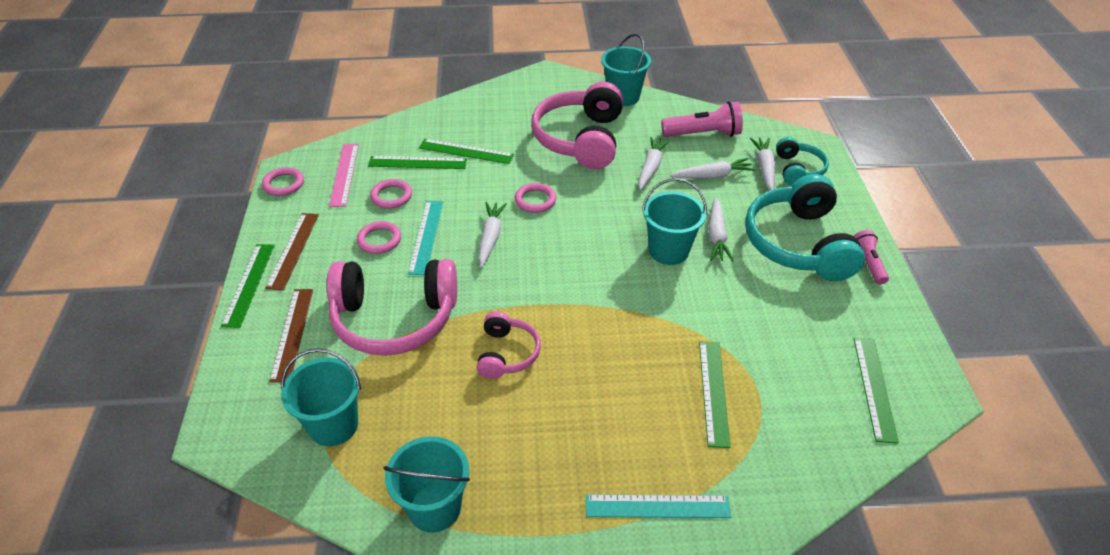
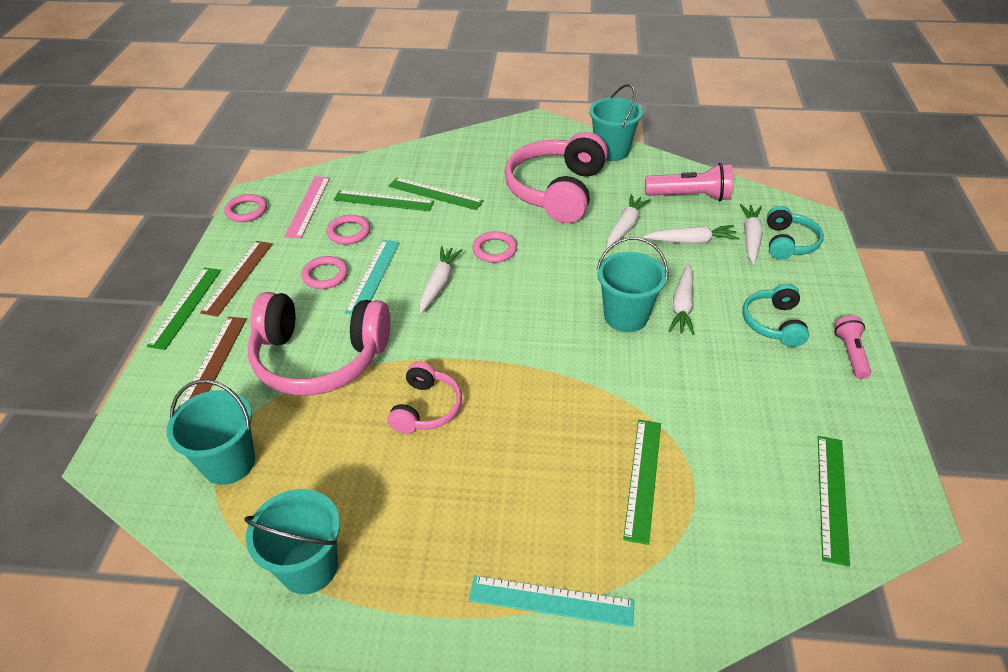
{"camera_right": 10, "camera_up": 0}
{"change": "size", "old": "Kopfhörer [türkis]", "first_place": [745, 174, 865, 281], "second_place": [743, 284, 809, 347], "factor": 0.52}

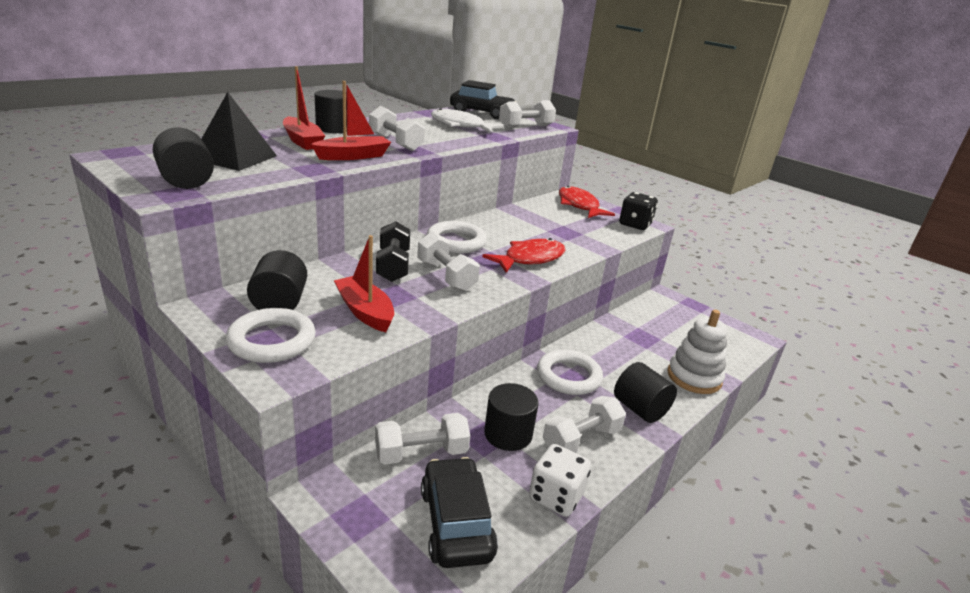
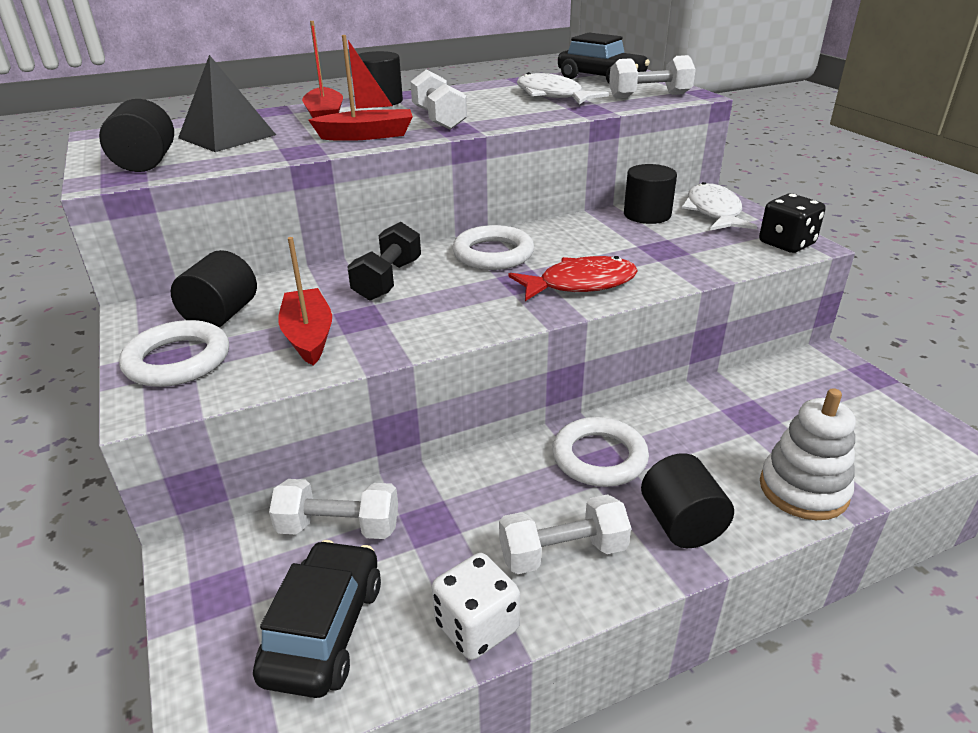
{"camera_right": 25, "camera_up": 5}
{"change": "colour", "old": "Fisch [rot]", "new": "Fisch [weiß]", "first_place": [559, 186, 615, 218], "second_place": [682, 182, 757, 230]}
{"change": "missing", "old": "Hantel [weiß]", "first_place": [417, 232, 480, 291]}
{"change": "relocated", "old": "Vollzylinder [schwarz]", "first_place": [484, 383, 539, 451], "second_place": [624, 164, 677, 224]}

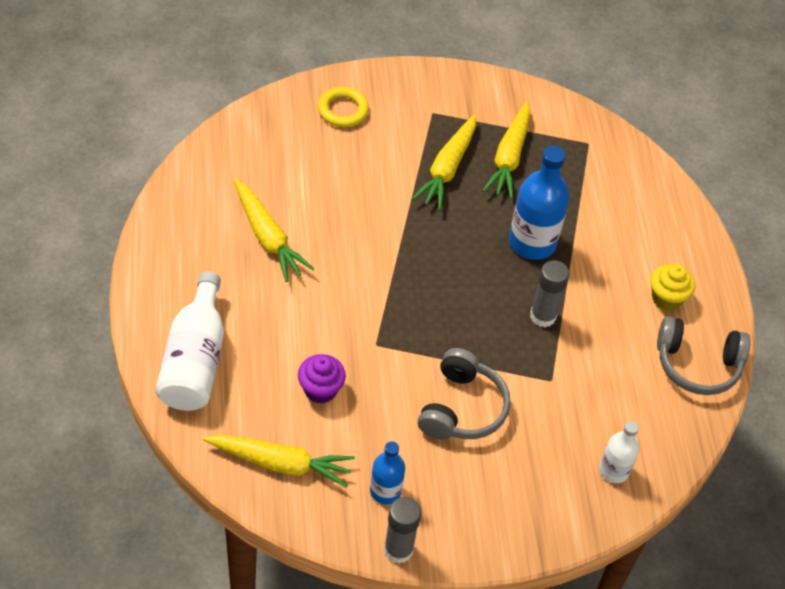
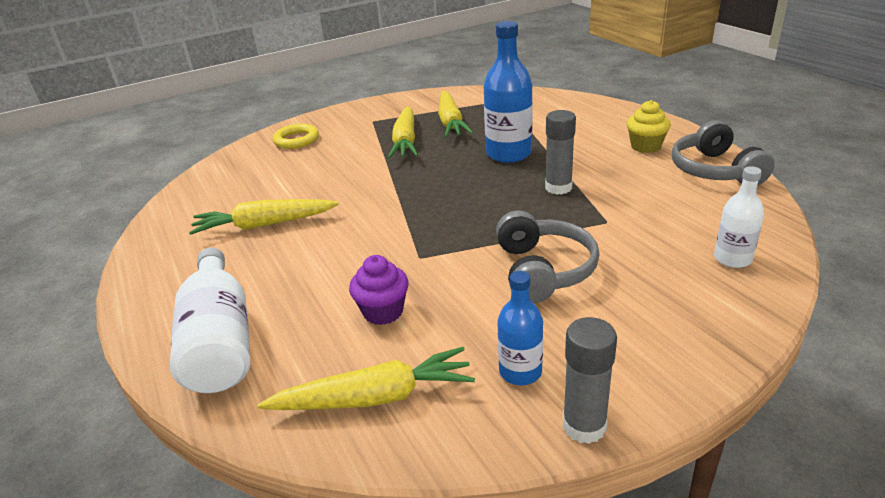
{"camera_right": -15, "camera_up": -20}
{"change": "spun", "old": "Karotte [gelb]", "first_place": [234, 179, 314, 282], "second_place": [189, 199, 339, 235], "degrees": 135}
{"change": "spun", "old": "Kopfhörer [grau]", "first_place": [657, 316, 751, 395], "second_place": [671, 120, 775, 186], "degrees": 90}

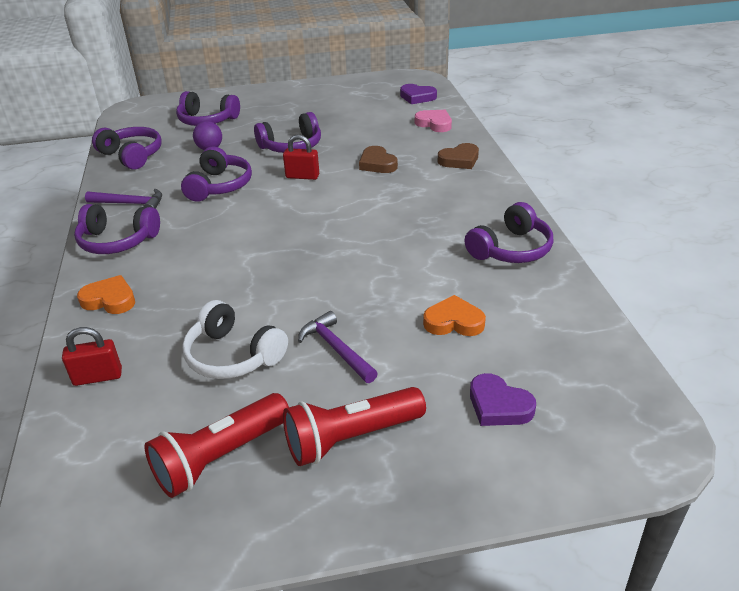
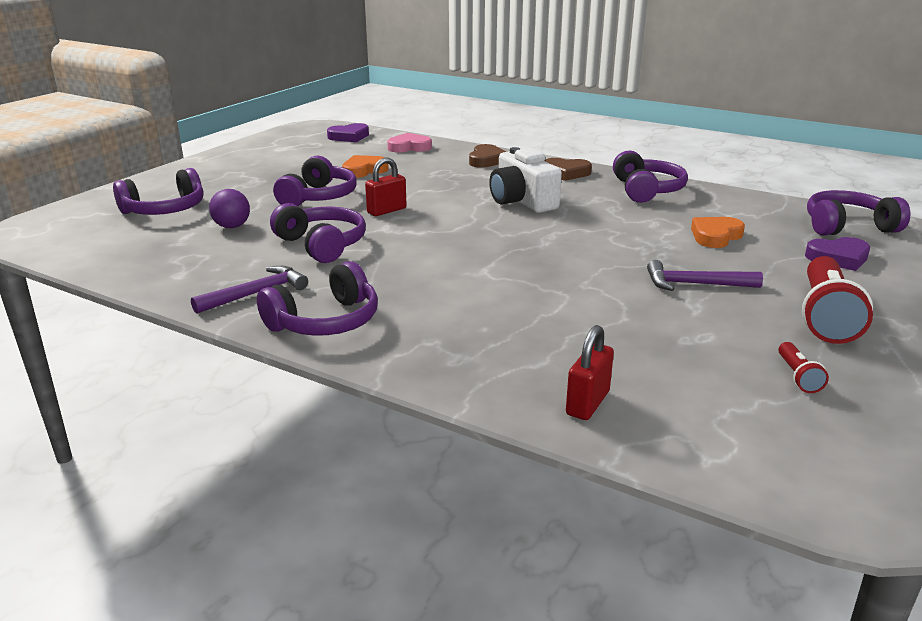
{"camera_right": -50, "camera_up": -10}
{"change": "relocated", "old": "Kopfhörer [lila]", "first_place": [92, 127, 162, 170], "second_place": [807, 190, 910, 235]}
{"change": "relocated", "old": "Herz [braun]", "first_place": [359, 146, 398, 173], "second_place": [545, 158, 592, 181]}
{"change": "relocated", "old": "Herz [orange]", "first_place": [77, 275, 135, 314], "second_place": [342, 155, 389, 178]}
{"change": "missing", "old": "Kopfhörer [weiß]", "first_place": [182, 300, 288, 379]}
{"change": "size", "old": "Taschenlampe [rot]", "first_place": [144, 393, 289, 498], "second_place": [778, 342, 829, 393], "factor": 0.46}
{"change": "appeared", "new": "Kamera [weiß]", "second_place": [489, 147, 562, 213]}

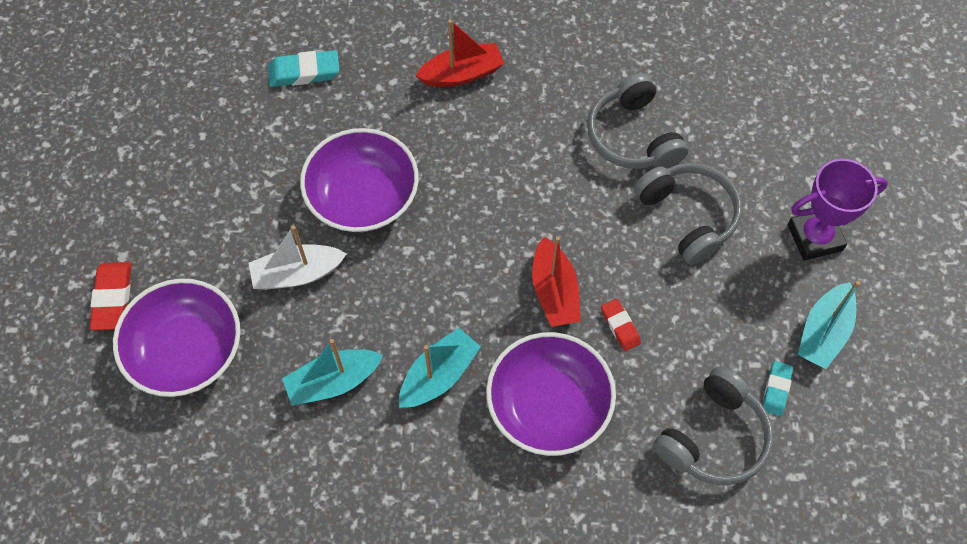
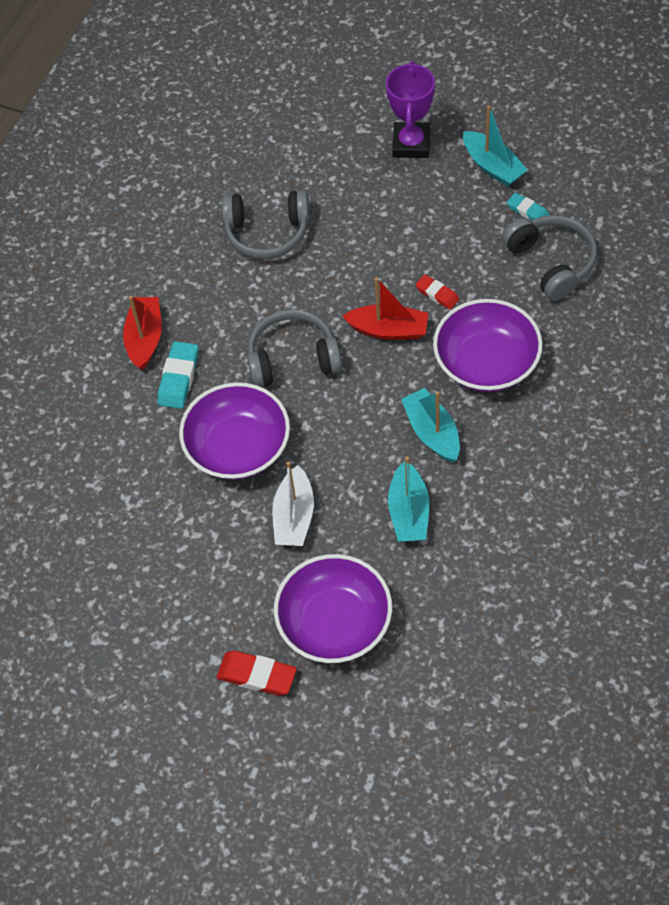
{"camera_right": -65, "camera_up": -5}
{"change": "relocated", "old": "Radiergummi [türkis]", "first_place": [268, 50, 339, 87], "second_place": [157, 341, 199, 409]}
{"change": "relocated", "old": "Kopfhörer [grau]", "first_place": [634, 163, 742, 265], "second_place": [247, 309, 342, 387]}
{"change": "spun", "old": "Radiergummi [rot]", "first_place": [601, 299, 641, 351], "second_place": [415, 275, 459, 309], "degrees": 45}

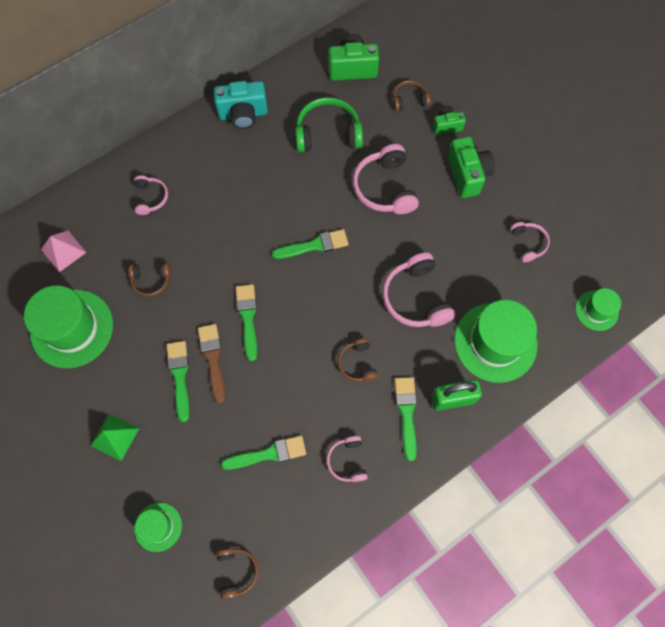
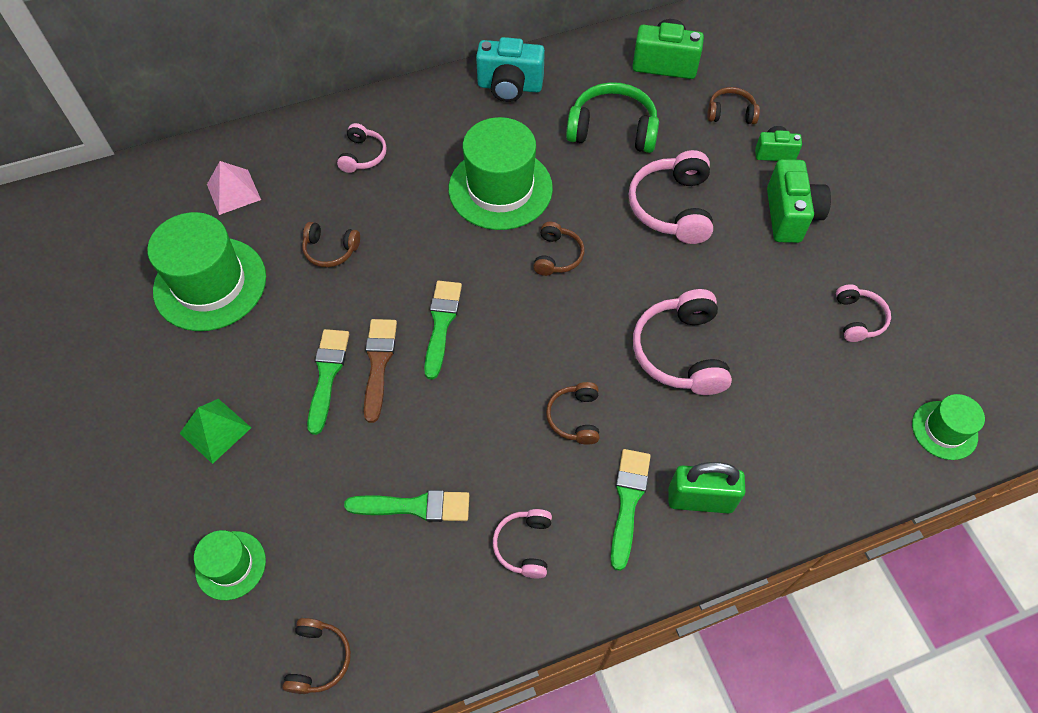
{"camera_right": 15, "camera_up": -10}
{"change": "exchanged", "old": "Pinsel [grün]", "new": "Kopfhörer [braun]", "first_place": [272, 229, 348, 259], "second_place": [533, 222, 584, 276]}
{"change": "relocated", "old": "Hut [grün]", "first_place": [454, 300, 537, 383], "second_place": [449, 117, 553, 230]}

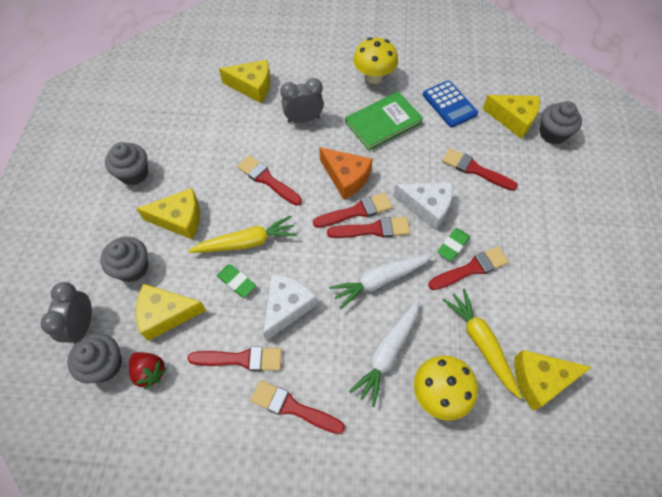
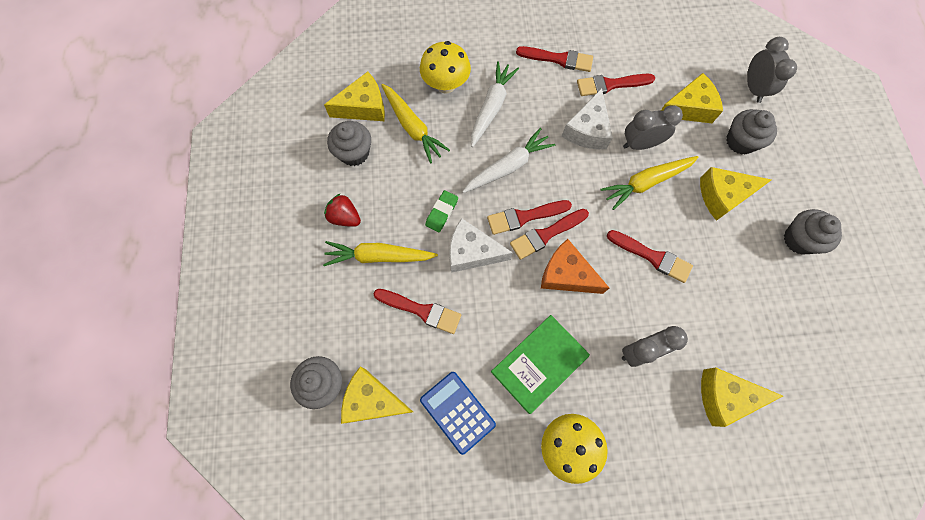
{"camera_right": 170, "camera_up": 10}
{"change": "missing", "old": "Pinsel [rot]", "first_place": [428, 246, 509, 290]}
{"change": "exchanged", "old": "Radiergummi [grün]", "new": "Wecker [grau]", "first_place": [217, 264, 256, 297], "second_place": [623, 105, 683, 150]}
{"change": "relocated", "old": "Muffin [grau]", "first_place": [67, 333, 122, 383], "second_place": [327, 121, 371, 166]}
{"change": "relocated", "old": "Erdbeere [rot]", "first_place": [129, 352, 167, 390], "second_place": [324, 194, 361, 227]}
{"change": "appeared", "new": "Karotte [gelb]", "second_place": [323, 241, 438, 266]}

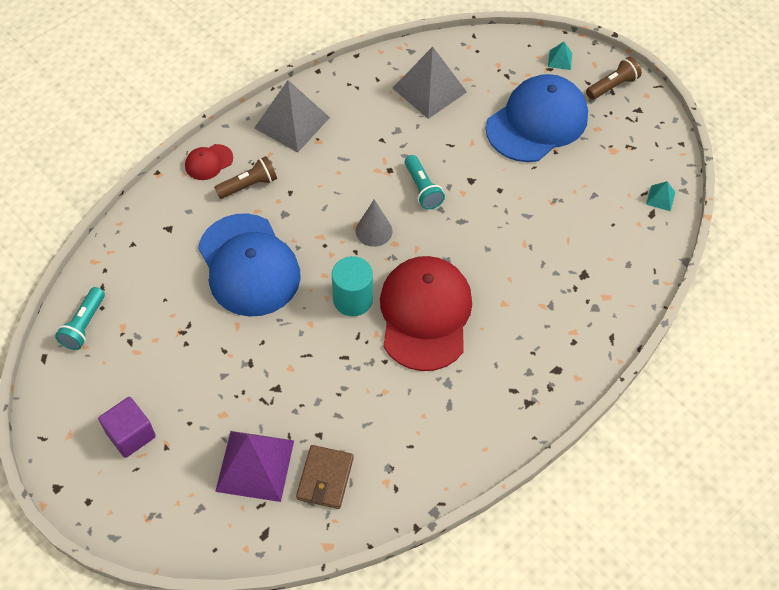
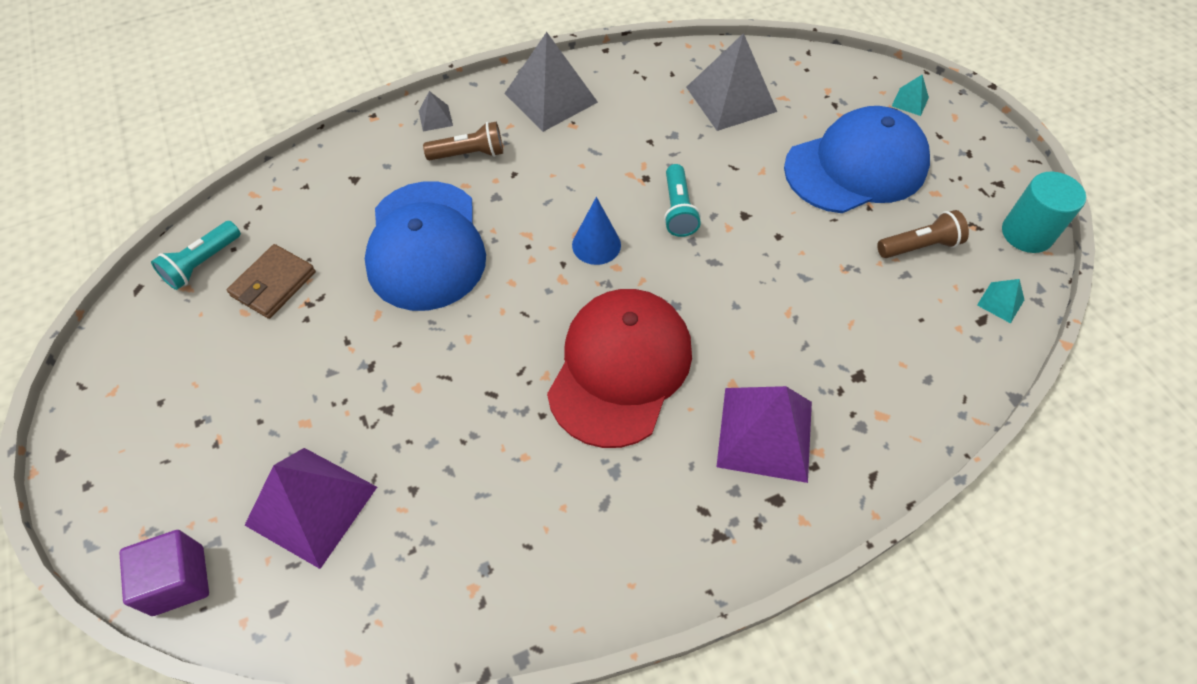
{"camera_right": 20, "camera_up": 0}
{"change": "relocated", "old": "Taschenlampe [braun]", "first_place": [586, 57, 642, 100], "second_place": [877, 210, 969, 258]}
{"change": "exchanged", "old": "Kappe [rot]", "new": "Pyramide [grau]", "first_place": [185, 144, 233, 180], "second_place": [419, 91, 453, 131]}
{"change": "colour", "old": "Kegel [grau]", "new": "Kegel [blau]", "first_place": [356, 199, 393, 247], "second_place": [572, 197, 621, 265]}
{"change": "relocated", "old": "Vollzylinder [türkis]", "first_place": [332, 256, 373, 317], "second_place": [1002, 172, 1086, 253]}
{"change": "relocated", "old": "Kubus [lila]", "first_place": [98, 397, 156, 458], "second_place": [119, 530, 209, 616]}
{"change": "relocated", "old": "Geldbörse [braun]", "first_place": [296, 445, 354, 509], "second_place": [227, 244, 316, 319]}
{"change": "appeared", "new": "Pyramide [lila]", "second_place": [716, 386, 812, 483]}

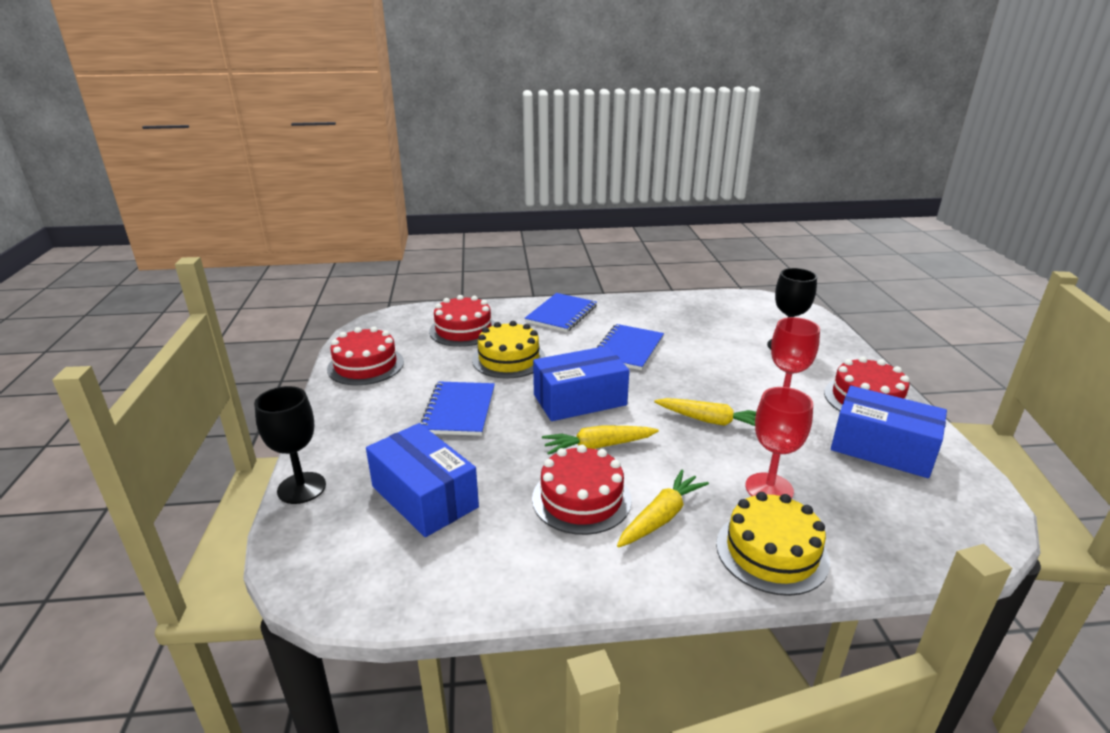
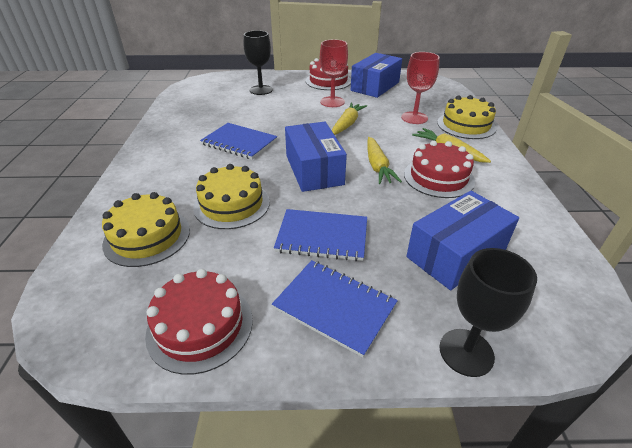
{"camera_right": -85, "camera_up": 10}
{"change": "relocated", "old": "Notizbuch [blau]", "first_place": [524, 293, 597, 332], "second_place": [272, 260, 398, 358]}
{"change": "colour", "old": "Kuchen [rot]", "new": "Kuchen [gelb]", "first_place": [429, 295, 495, 347], "second_place": [102, 192, 190, 267]}

